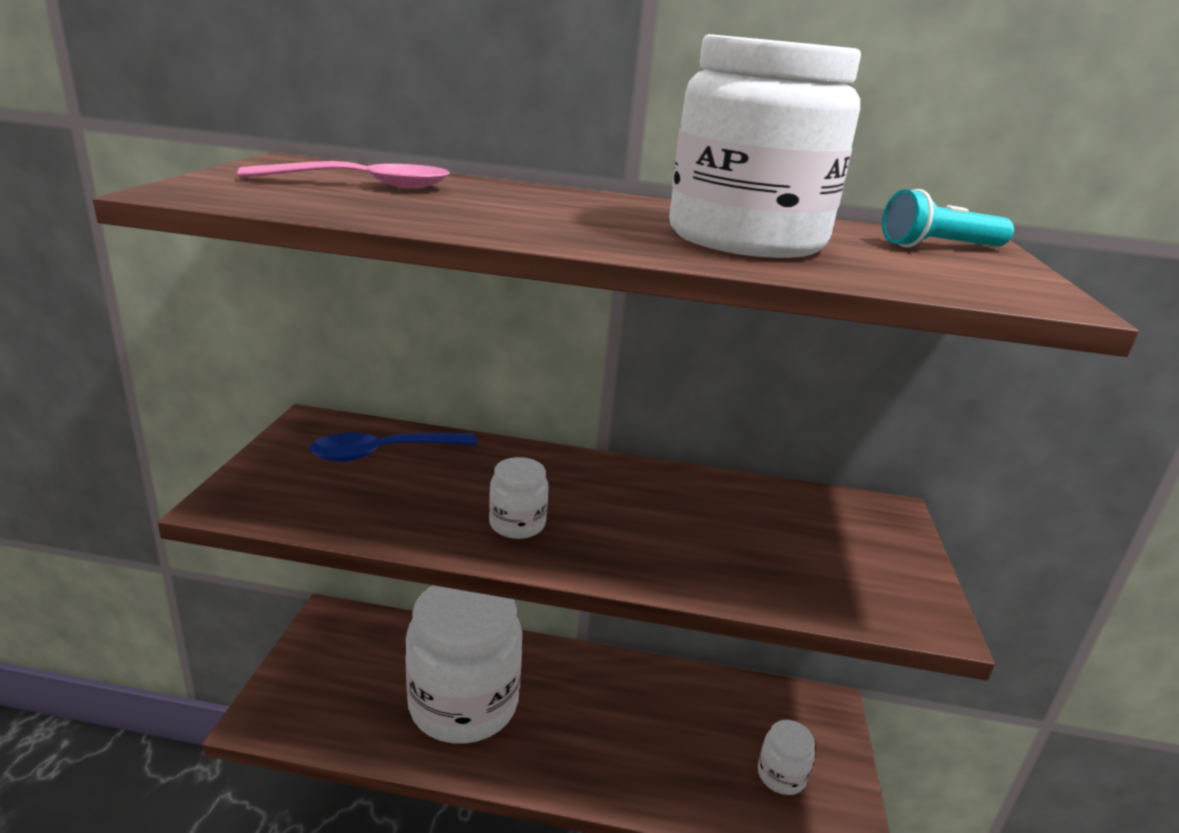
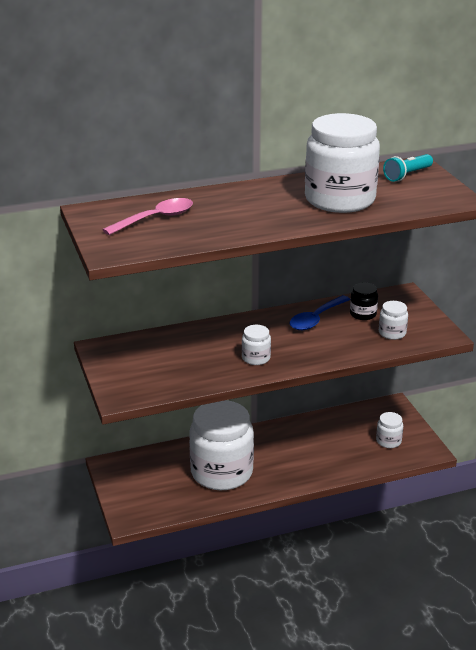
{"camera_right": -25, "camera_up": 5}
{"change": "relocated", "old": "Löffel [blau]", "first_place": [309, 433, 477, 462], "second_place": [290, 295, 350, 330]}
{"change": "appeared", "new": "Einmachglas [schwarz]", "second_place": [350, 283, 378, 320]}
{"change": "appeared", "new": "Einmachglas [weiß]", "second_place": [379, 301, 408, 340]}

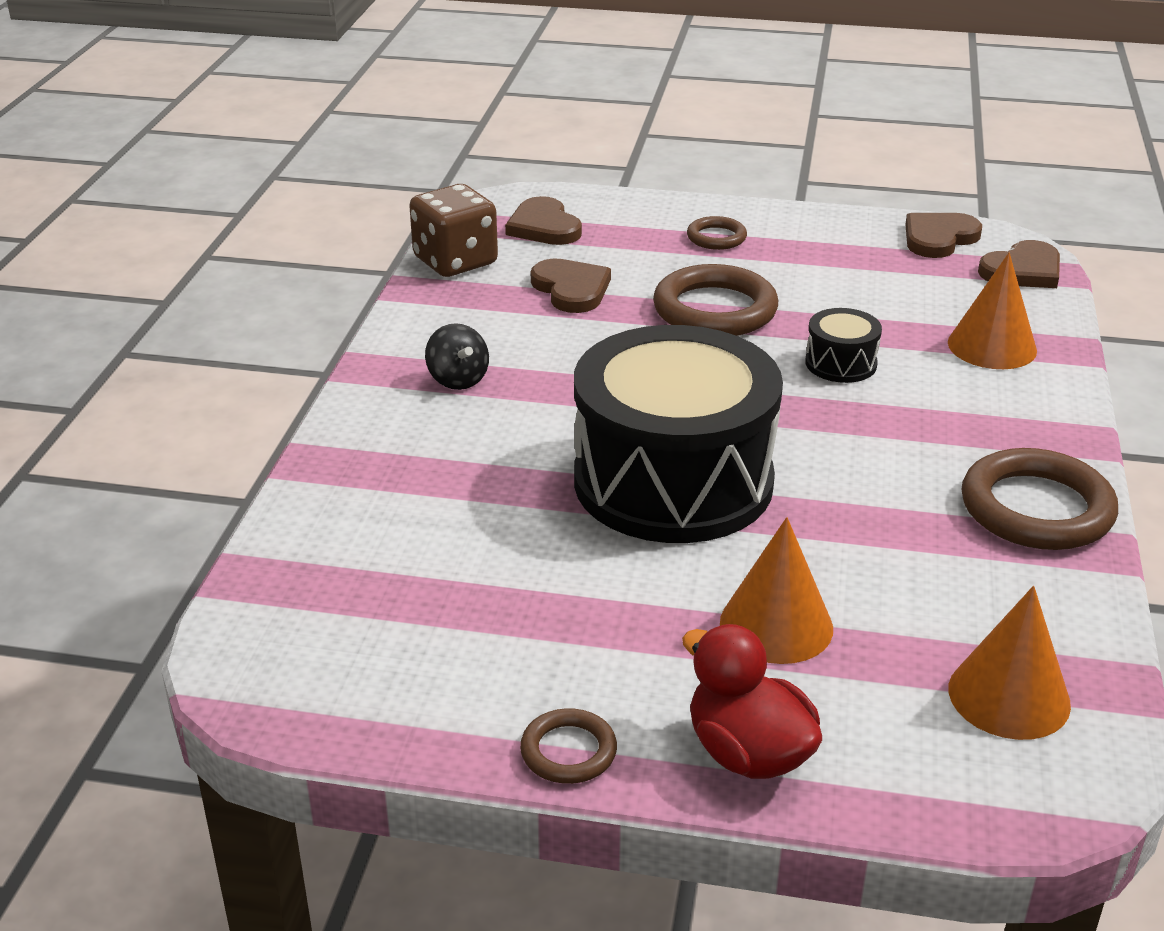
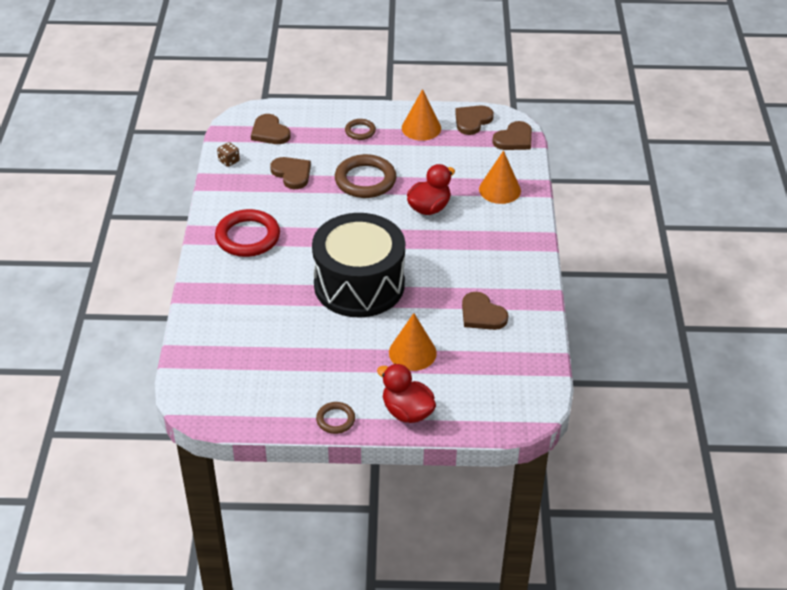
{"camera_right": -10, "camera_up": 10}
{"change": "size", "old": "Spielwürfel [braun]", "first_place": [409, 184, 498, 277], "second_place": [217, 142, 240, 167], "factor": 0.48}
{"change": "exchanged", "old": "Trommel [schwarz]", "new": "Ente [rot]", "first_place": [805, 308, 882, 383], "second_place": [407, 164, 455, 215]}
{"change": "exchanged", "old": "Kreisel [schwarz]", "new": "Ring [rot]", "first_place": [425, 323, 489, 390], "second_place": [215, 209, 280, 257]}
{"change": "missing", "old": "Ring [braun]", "first_place": [961, 448, 1118, 550]}
{"change": "relocated", "old": "Kegel [orange]", "first_place": [948, 586, 1071, 740], "second_place": [402, 89, 441, 141]}
{"change": "appeared", "new": "Herz [braun]", "second_place": [462, 292, 508, 330]}

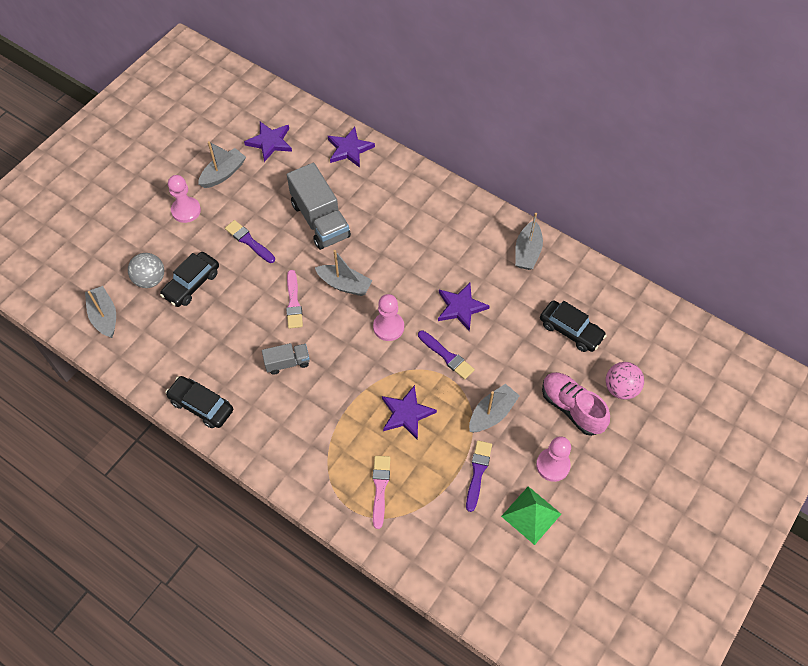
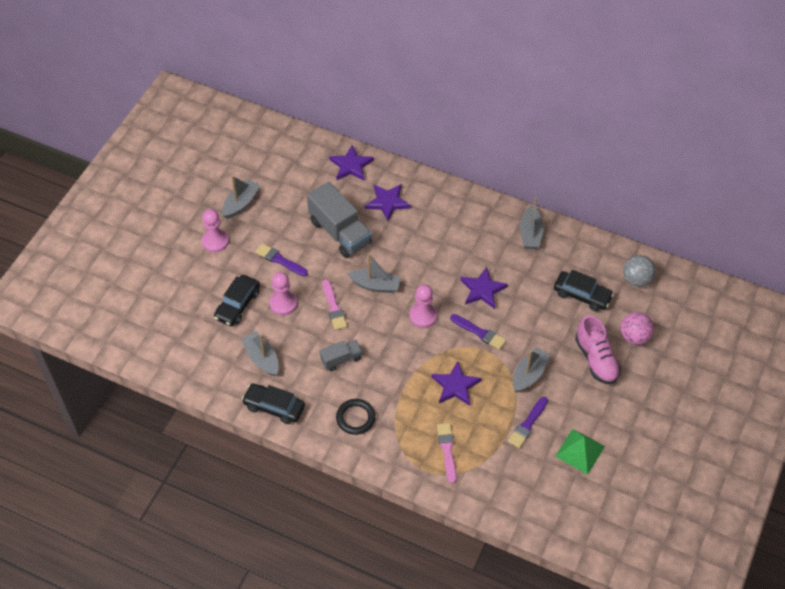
{"camera_right": -10, "camera_up": -5}
{"change": "relocated", "old": "Stern [lila]", "first_place": [244, 122, 292, 162], "second_place": [365, 184, 411, 221]}
{"change": "relocated", "old": "Ball [grau]", "first_place": [128, 253, 164, 288], "second_place": [623, 255, 656, 287]}
{"change": "relocated", "old": "Boot [grau]", "first_place": [85, 286, 116, 338], "second_place": [241, 331, 279, 376]}
{"change": "spun", "old": "Schuh [rosa]", "first_place": [542, 372, 610, 436], "second_place": [575, 315, 621, 384], "degrees": -150}
{"change": "relocated", "old": "Bauer [rosa]", "first_place": [536, 436, 571, 482], "second_place": [269, 272, 297, 315]}
{"change": "spun", "old": "Pinsel [lila]", "first_place": [466, 440, 492, 512], "second_place": [508, 397, 548, 448], "degrees": -150}
{"change": "appeared", "new": "Ring [schwarz]", "second_place": [336, 399, 376, 435]}

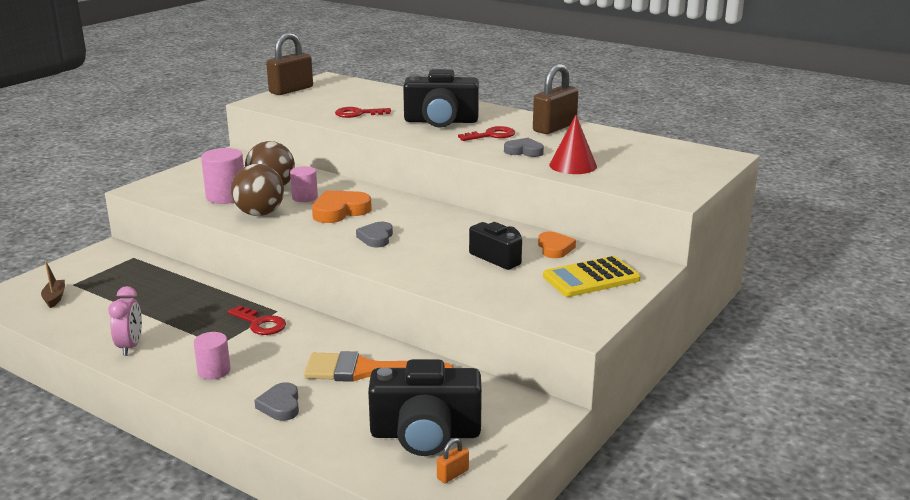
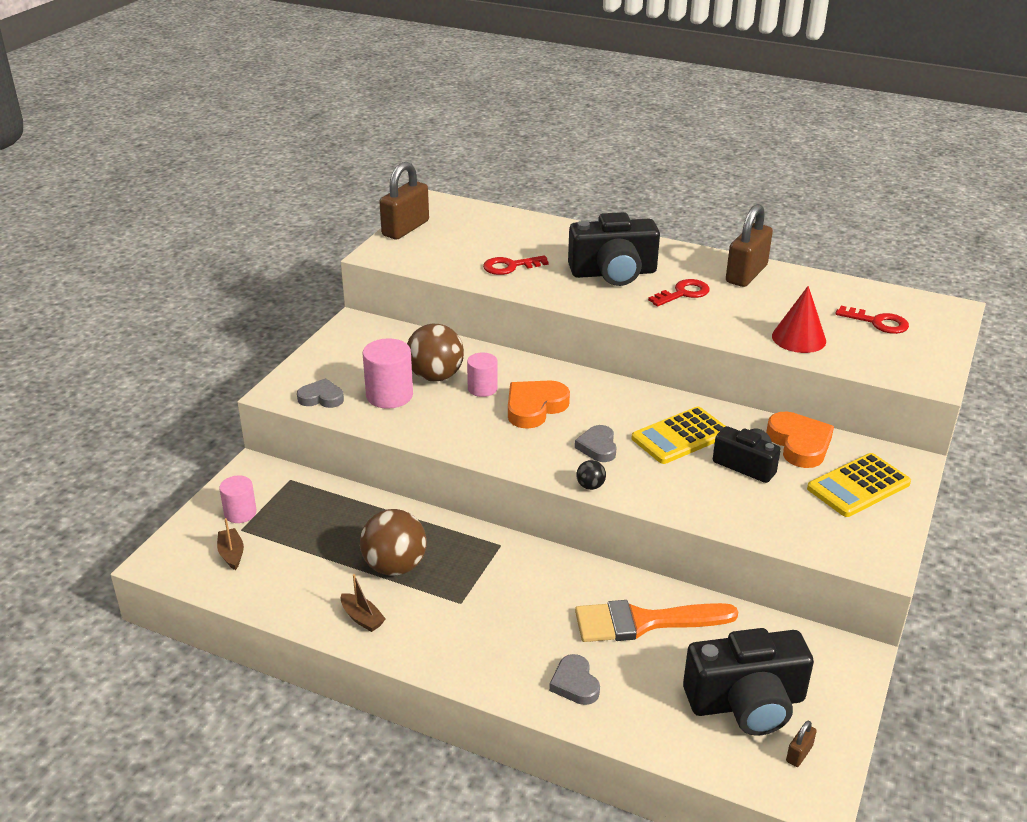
{"camera_right": -10, "camera_up": 10}
{"change": "relocated", "old": "Herz [grau]", "first_place": [504, 138, 544, 157], "second_place": [297, 378, 344, 408]}
{"change": "relocated", "old": "Ball [braun]", "first_place": [231, 164, 284, 216], "second_place": [360, 509, 426, 576]}
{"change": "size", "old": "Herz [orange]", "first_place": [538, 232, 576, 258], "second_place": [766, 412, 834, 468], "factor": 1.54}
{"change": "exchanged", "old": "Wecker [rosa]", "new": "Boot [braun]", "first_place": [108, 286, 142, 356], "second_place": [341, 574, 386, 632]}
{"change": "relocated", "old": "Schlüssel [rot]", "first_place": [228, 305, 286, 335], "second_place": [835, 306, 909, 334]}
{"change": "relocated", "old": "Vollzylinder [rosa]", "first_place": [194, 332, 231, 379], "second_place": [219, 476, 257, 523]}
{"change": "colour", "old": "Vorhängeschloss [orange]", "new": "Vorhängeschloss [braun]", "first_place": [437, 438, 469, 483], "second_place": [786, 721, 817, 767]}
{"change": "appeared", "new": "Taschenrechner [gelb]", "second_place": [632, 406, 725, 464]}
{"change": "appeared", "new": "Ball [schwarz]", "second_place": [576, 460, 606, 490]}

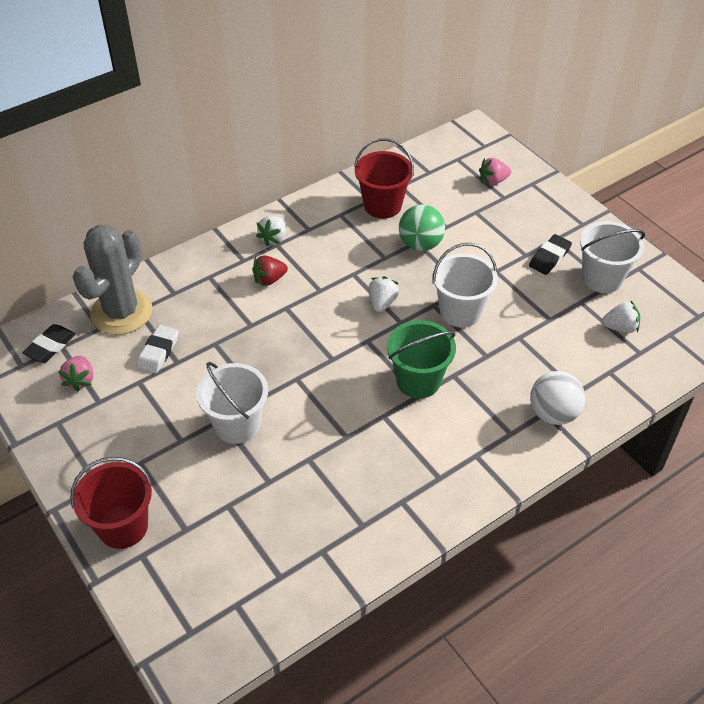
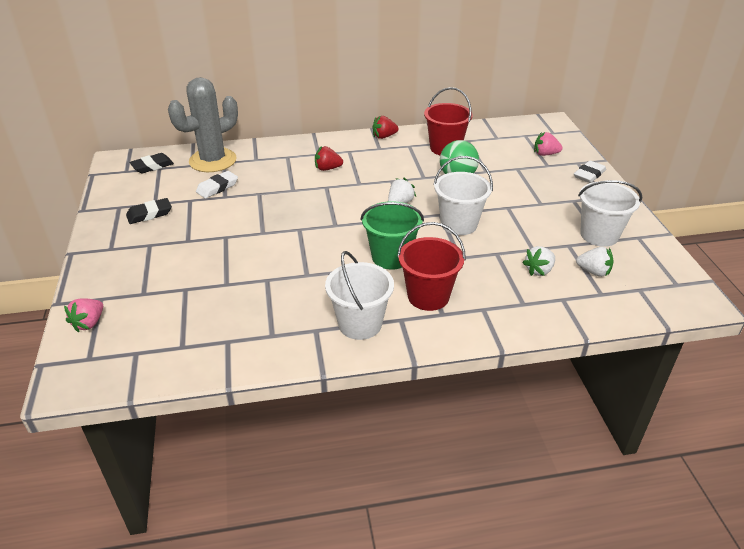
{"camera_right": 25, "camera_up": -10}
{"change": "relocated", "old": "Erdbeere [weiß]", "first_place": [256, 216, 286, 246], "second_place": [522, 246, 555, 276]}
{"change": "relocated", "old": "Radiergummi [schwarz]", "first_place": [529, 234, 572, 275], "second_place": [126, 198, 172, 224]}
{"change": "relocated", "old": "Erdbeere [rosa]", "first_place": [58, 356, 93, 392], "second_place": [64, 298, 103, 332]}
{"change": "relocated", "old": "Eimer [weiß]", "first_place": [196, 362, 268, 444], "second_place": [325, 251, 394, 340]}
{"change": "missing", "old": "Ball [weiß]", "first_place": [530, 371, 585, 425]}
{"change": "relocated", "old": "Eimer [rot]", "first_place": [70, 457, 152, 549], "second_place": [397, 222, 466, 311]}
{"change": "appeared", "new": "Erdbeere [rot]", "second_place": [372, 116, 399, 139]}
{"change": "appeared", "new": "Radiergummi [weiß]", "second_place": [574, 161, 606, 183]}

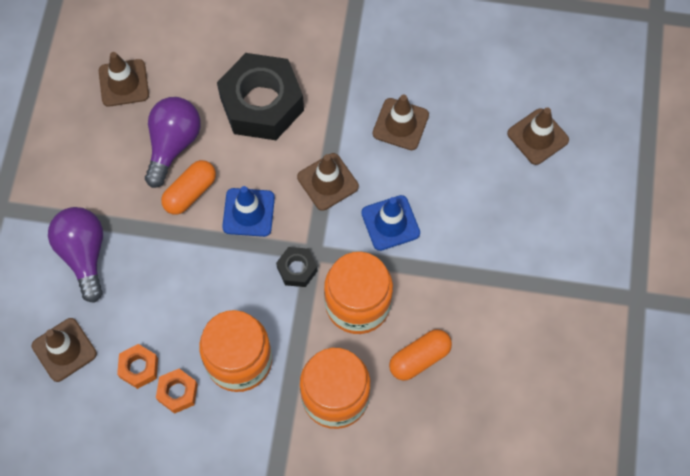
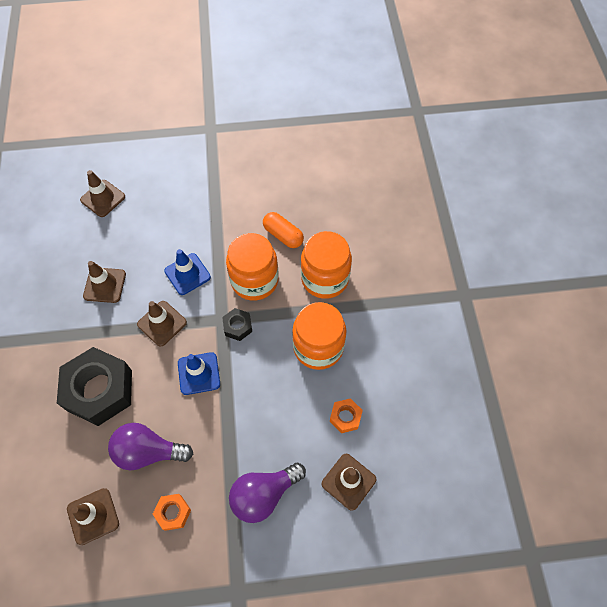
{"camera_right": -105, "camera_up": -5}
{"change": "missing", "old": "Kapsel [orange]", "first_place": [161, 160, 216, 215]}
{"change": "relocated", "old": "Sechskantmutter [orange]", "first_place": [156, 369, 198, 414], "second_place": [153, 494, 191, 531]}

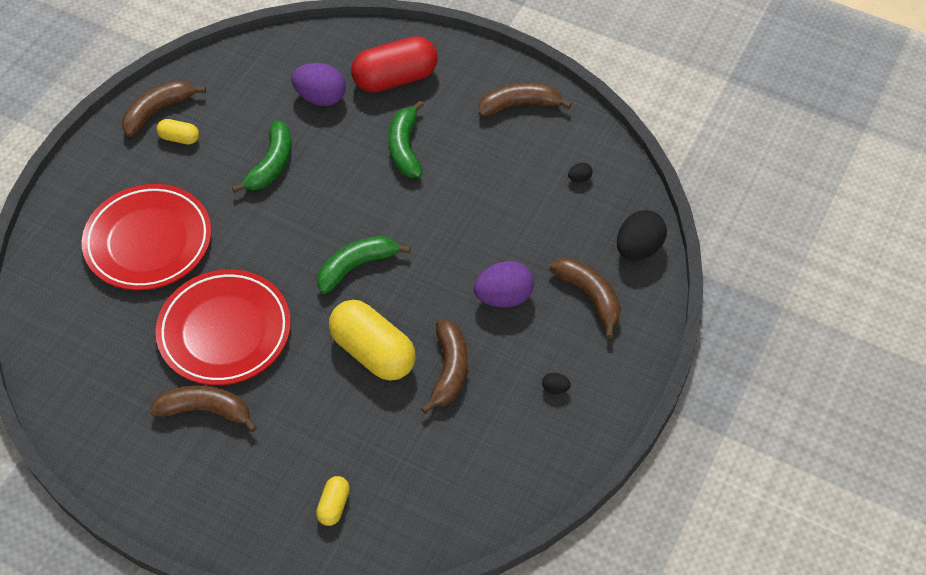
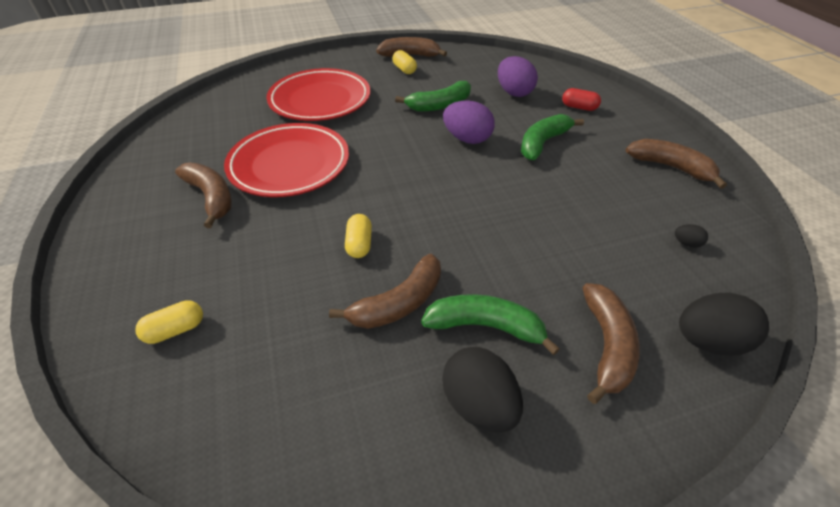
{"camera_right": 45, "camera_up": -10}
{"change": "size", "old": "Kapsel [rot]", "first_place": [351, 36, 438, 93], "second_place": [562, 88, 601, 111], "factor": 0.48}
{"change": "relocated", "old": "Banane [grün]", "first_place": [317, 236, 411, 294], "second_place": [421, 294, 560, 355]}
{"change": "relocated", "old": "Ei [lila]", "first_place": [474, 261, 534, 307], "second_place": [443, 100, 495, 144]}
{"change": "size", "old": "Kapsel [gelb]", "first_place": [329, 300, 416, 381], "second_place": [345, 214, 372, 258], "factor": 0.48}
{"change": "size", "old": "Ei [schwarz]", "first_place": [542, 373, 571, 394], "second_place": [442, 347, 523, 433], "factor": 2.22}

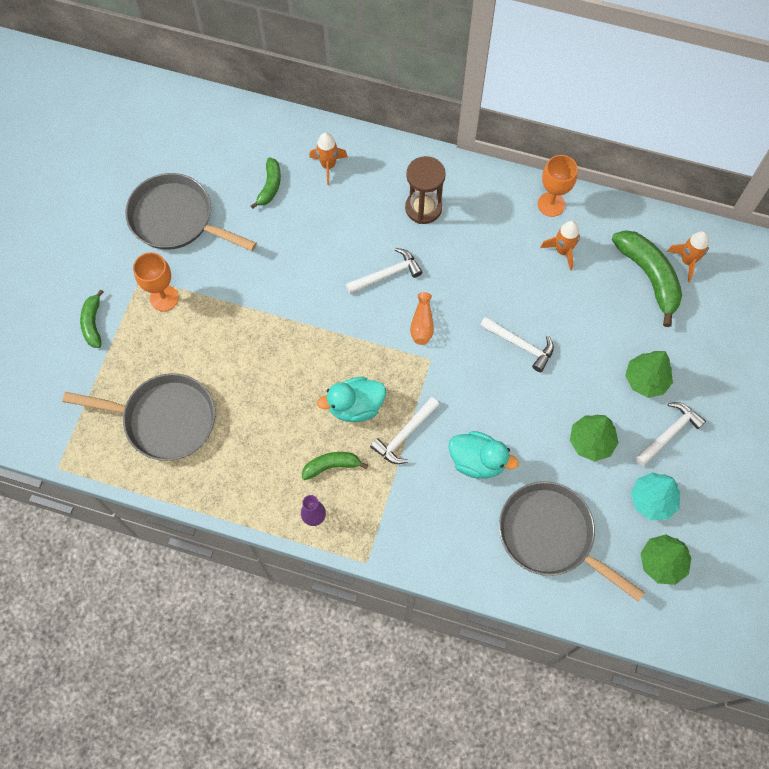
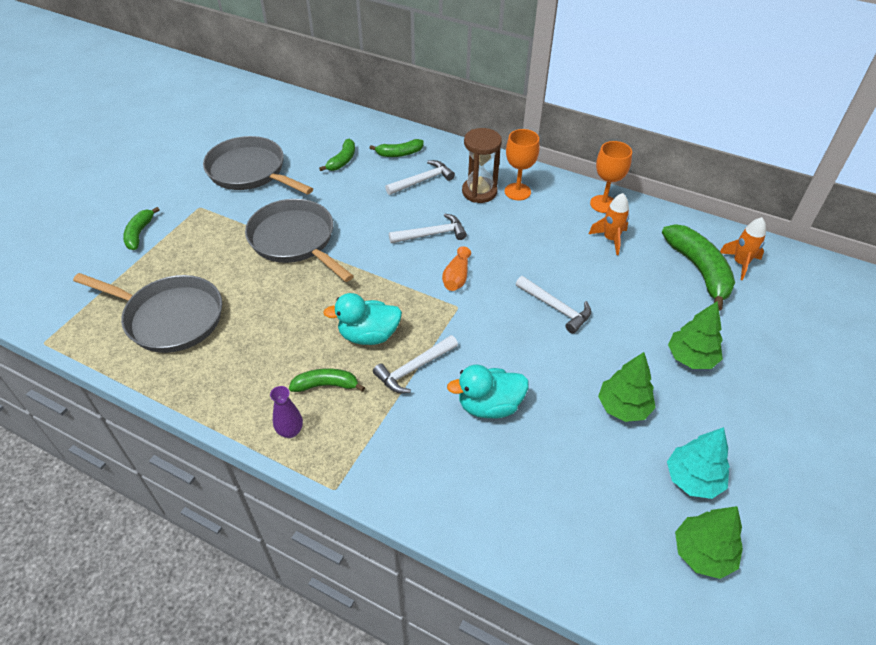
{"camera_right": 10, "camera_up": -20}
{"change": "exchanged", "old": "Rakete [orange]", "new": "Banane [grün]", "first_place": [309, 133, 348, 185], "second_place": [370, 139, 424, 157]}
{"change": "relocated", "old": "Kelch [orange]", "first_place": [133, 252, 178, 311], "second_place": [504, 129, 540, 200]}
{"change": "relocated", "old": "Hammer [weiß]", "first_place": [635, 402, 706, 466], "second_place": [385, 160, 455, 195]}
{"change": "spun", "old": "Ente [türkis]", "first_place": [449, 431, 519, 479], "second_place": [447, 365, 529, 419], "degrees": 135}
{"change": "relocated", "old": "Pfanne [grau]", "first_place": [499, 481, 645, 601], "second_place": [245, 199, 354, 282]}

